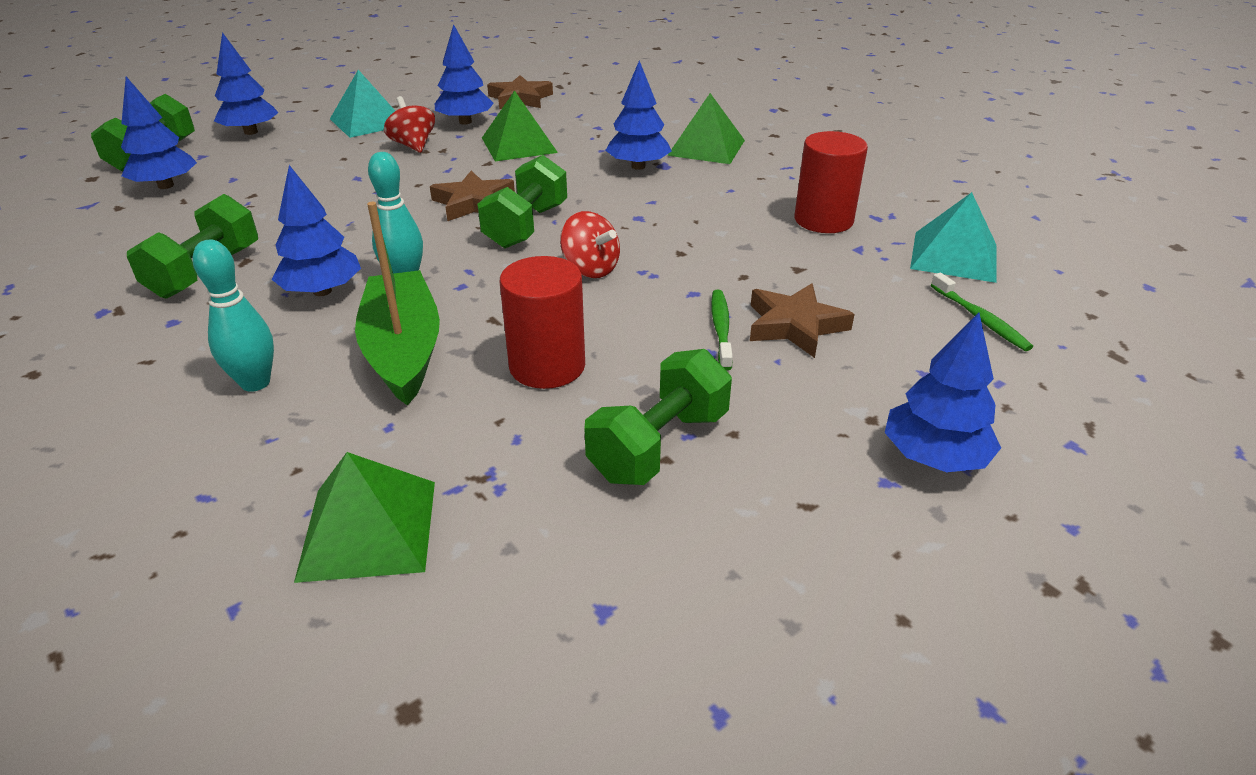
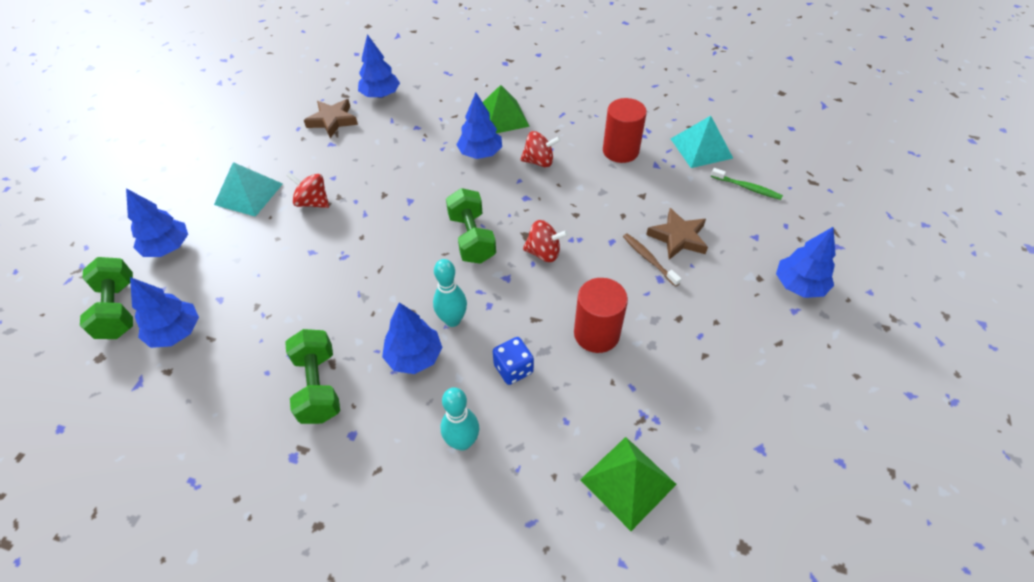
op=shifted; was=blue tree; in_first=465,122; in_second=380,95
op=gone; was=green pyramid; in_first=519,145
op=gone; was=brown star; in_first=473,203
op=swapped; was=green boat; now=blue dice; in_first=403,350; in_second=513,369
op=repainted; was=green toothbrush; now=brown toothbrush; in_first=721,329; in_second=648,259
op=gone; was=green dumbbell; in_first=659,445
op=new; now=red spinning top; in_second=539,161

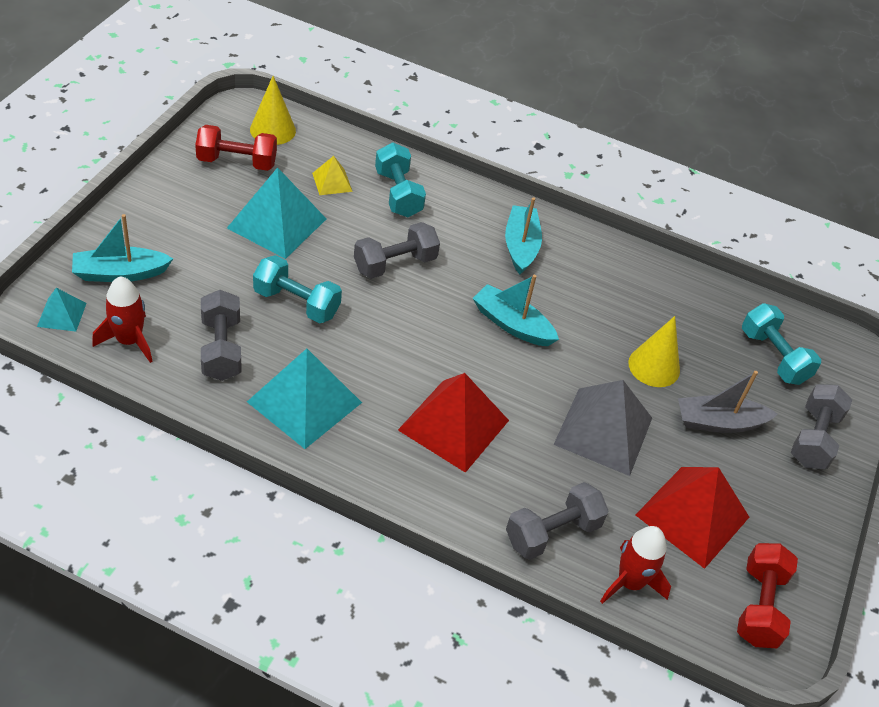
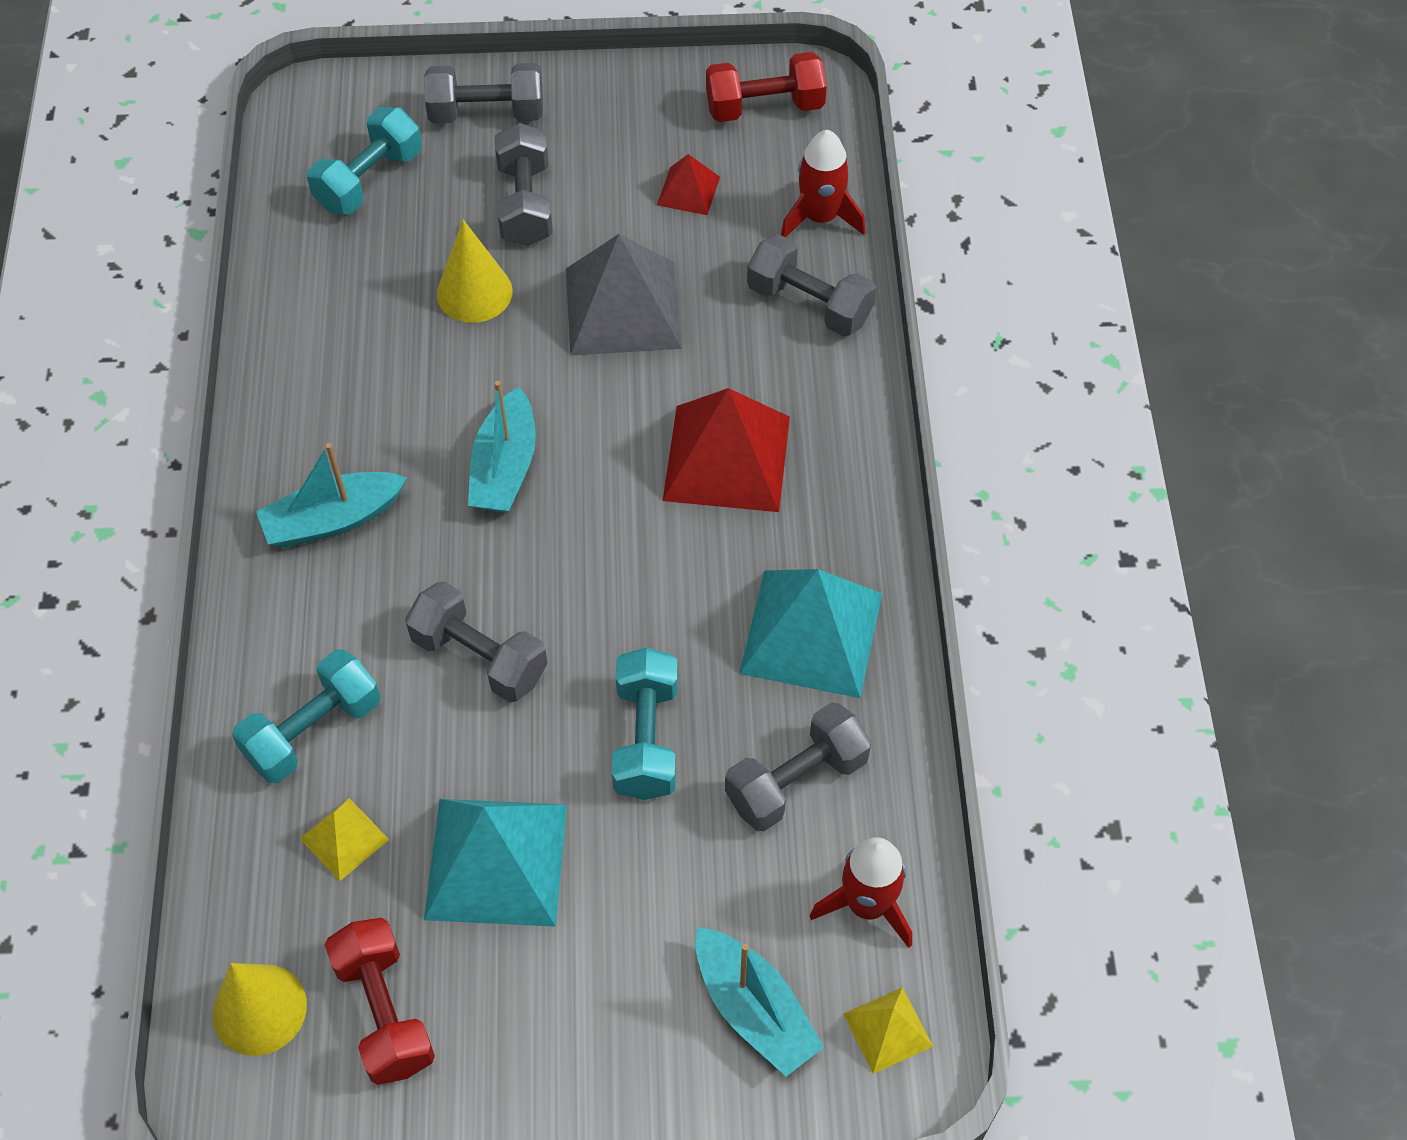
op=repainted; was=turquoise pyramid; now=yellow pyramid; in_first=61,314; in_second=888,1030
op=swapped; was=grey boat; now=grey dumbbell; in_first=719,422; in_second=525,204
op=scaled; was=red pyramid; in_first=692,515; in_second=688,191; ratio=0.49

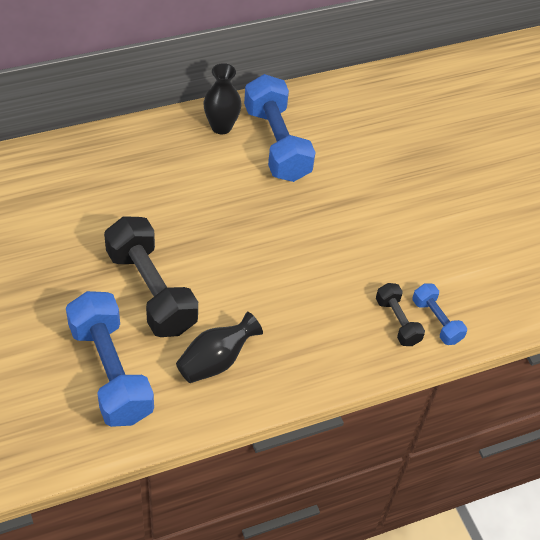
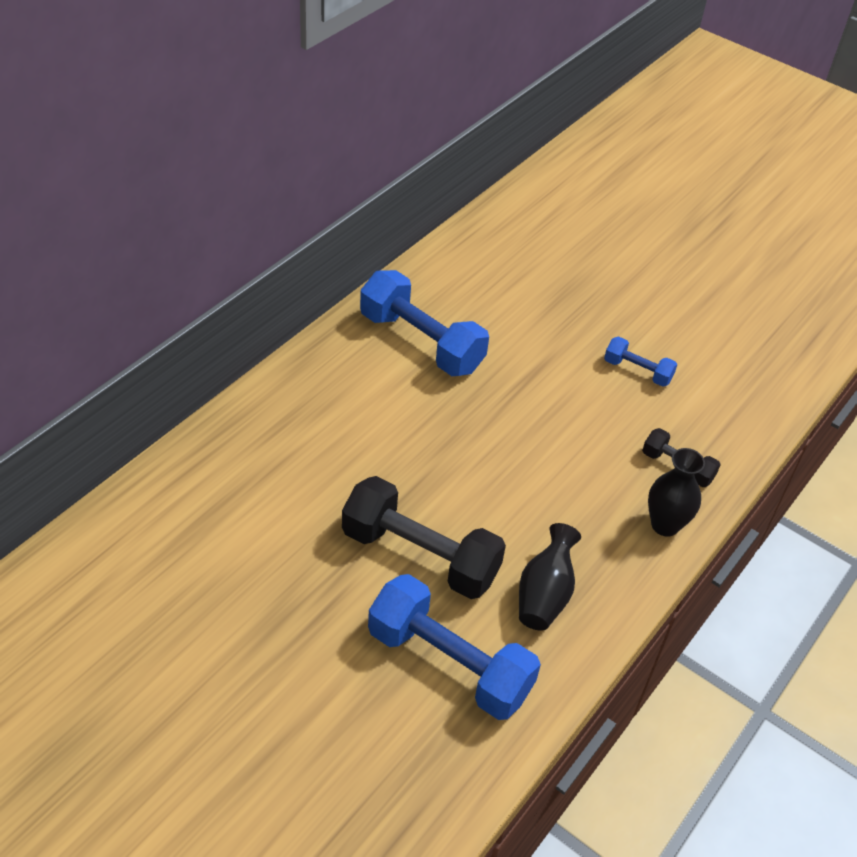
op=shifted; was=black vase; in_first=221,127; in_second=665,525
op=shifted; was=blue dumbbell; in_first=436,321; in_second=637,371

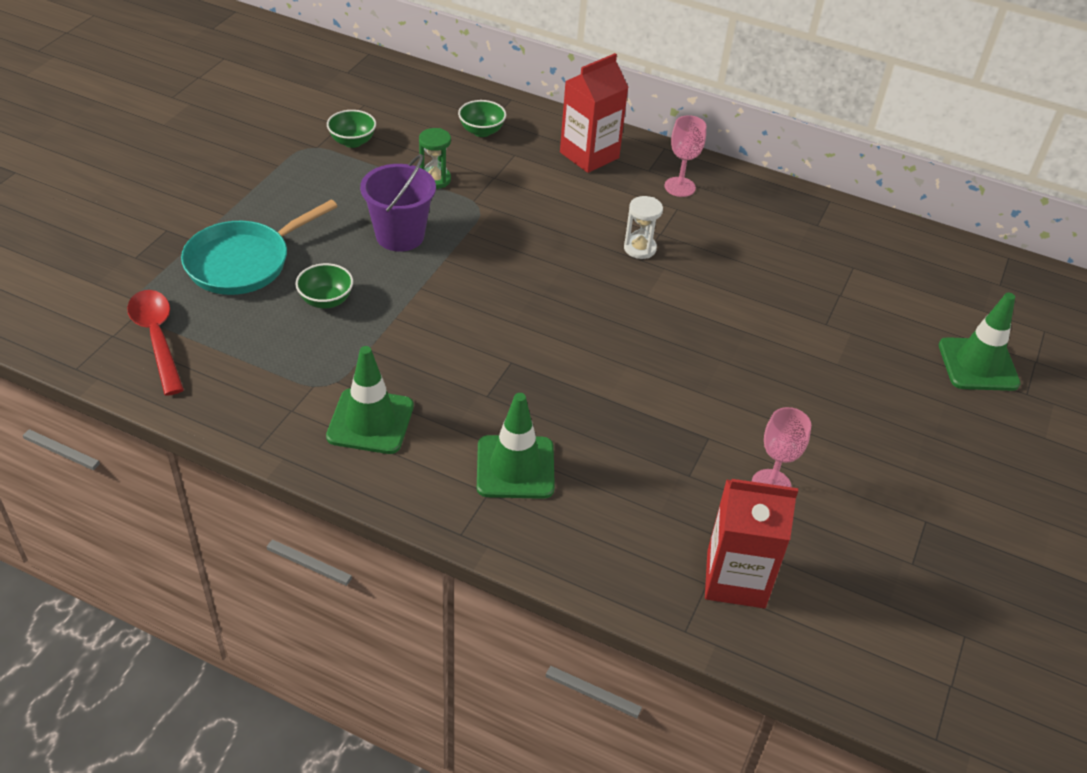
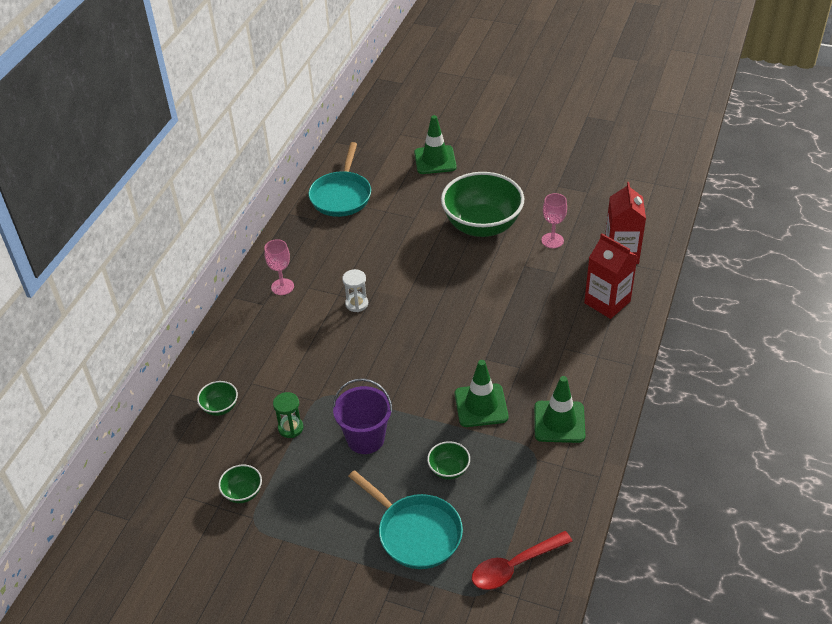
op=shifted; was=red carton; in_first=589,155; in_second=607,302
op=shifted; was=green traffic cone; in_first=515,467; in_second=481,405
op=new; now=turquoise pan; in_second=341,195
op=new; now=green bowl; in_second=482,225

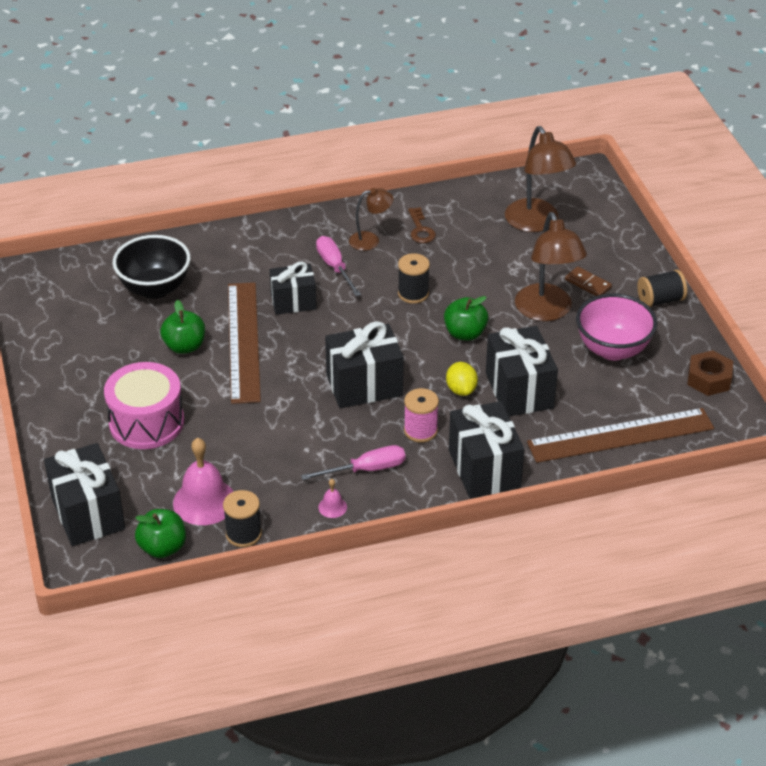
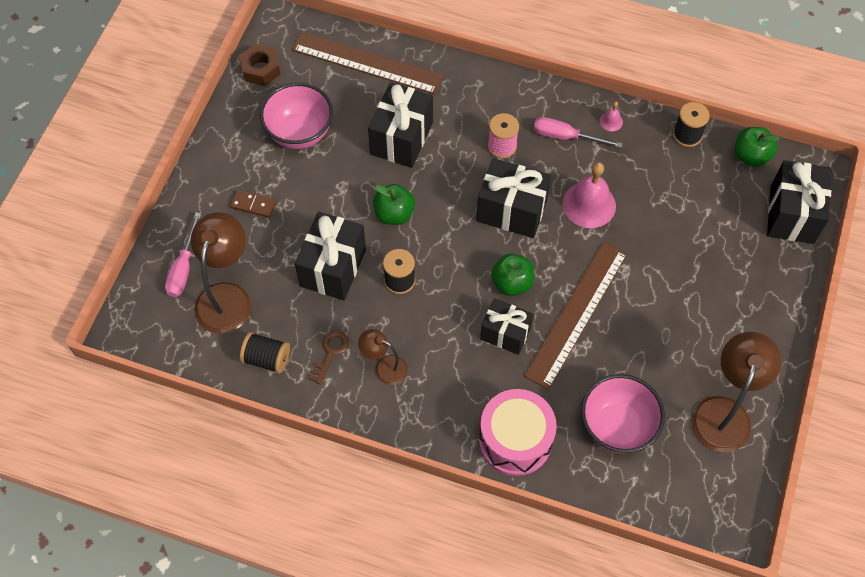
op=shifted; was=brown lamp; in_first=547,311; in_second=724,412
op=repainted; was=black bowl; now=pink bowl; in_first=155,288; in_second=617,426
op=shifted; was=pink screwdriver; in_first=335,267; in_second=183,268
op=rotated; was=brown domino; in_first=588,284; in_second=253,204; clockwise=-60
op=shifted; was=black spool; in_first=660,300; in_second=267,359
op=shifted; was=green apple; in_first=184,346; in_second=512,283
op=shifted; was=pink drum; in_first=146,422; in_second=515,440
op=gone; was=yellow lemon; in_first=461,390
op=shifted; was=black gift; in_first=484,469; in_second=333,267
op=shifted; was=pink bell; in_first=204,501; in_second=589,204

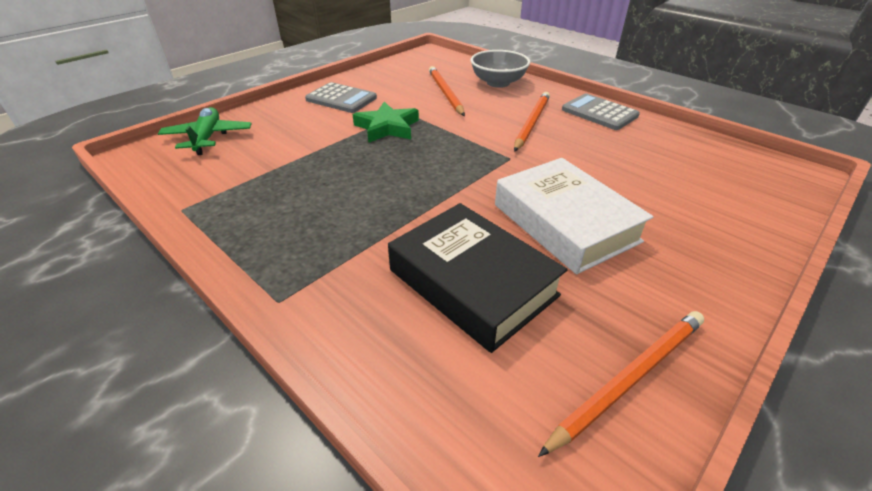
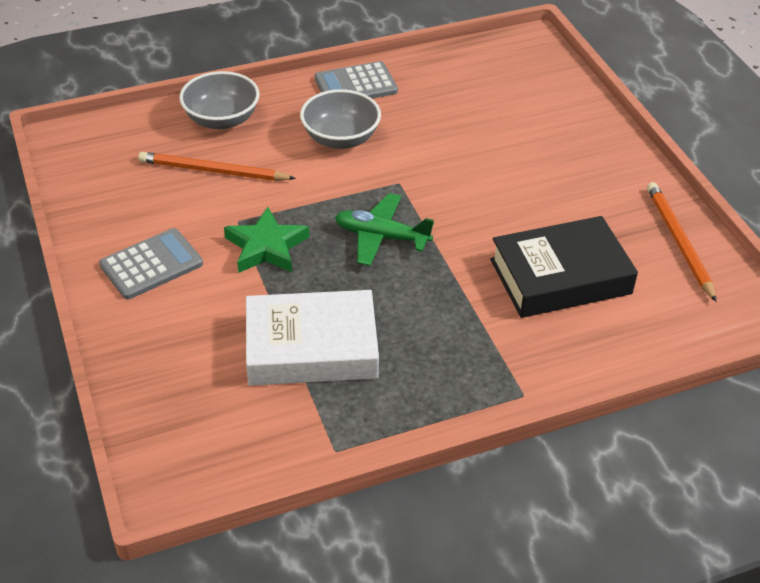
op=swapped; was=orange pencil; now=grey bowl; in_first=531,123; in_second=341,138
op=shifted; was=green plane; in_first=208,137; in_second=381,237
op=shifted; was=white book; in_first=565,223; in_second=311,348

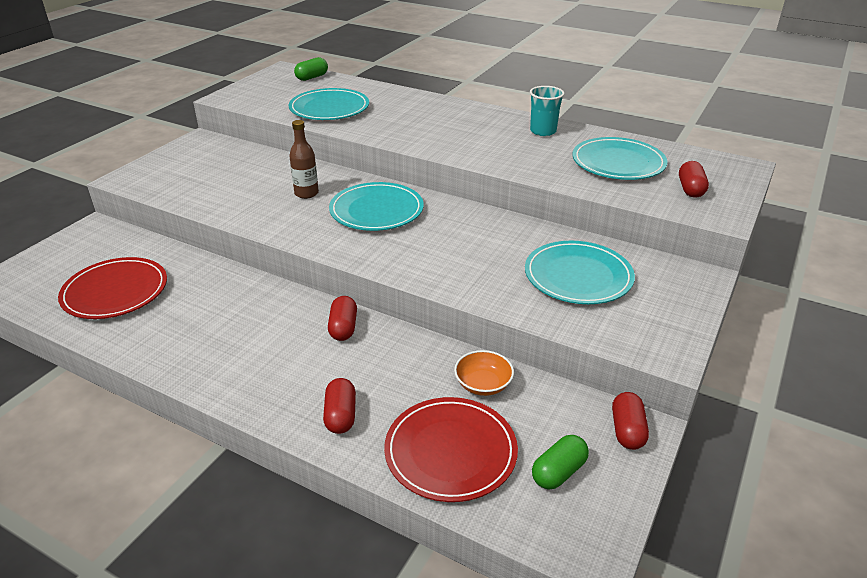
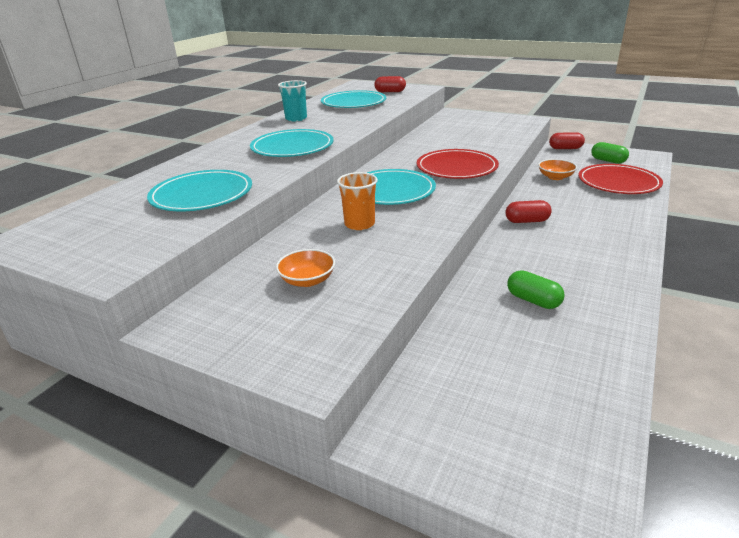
op=shifted; was=green capsule; in_first=312,77; in_second=533,300
op=swapped; was=brown bottle; now=orange cup; in_first=306,193; in_second=359,224
op=shifted; was=turquoise plate; in_first=578,276; in_second=292,147
op=shifted; was=red plate; in_first=115,292; in_second=456,168
op=gone; was=red capsule; in_first=340,415
op=new; now=orange bowl; in_second=307,280

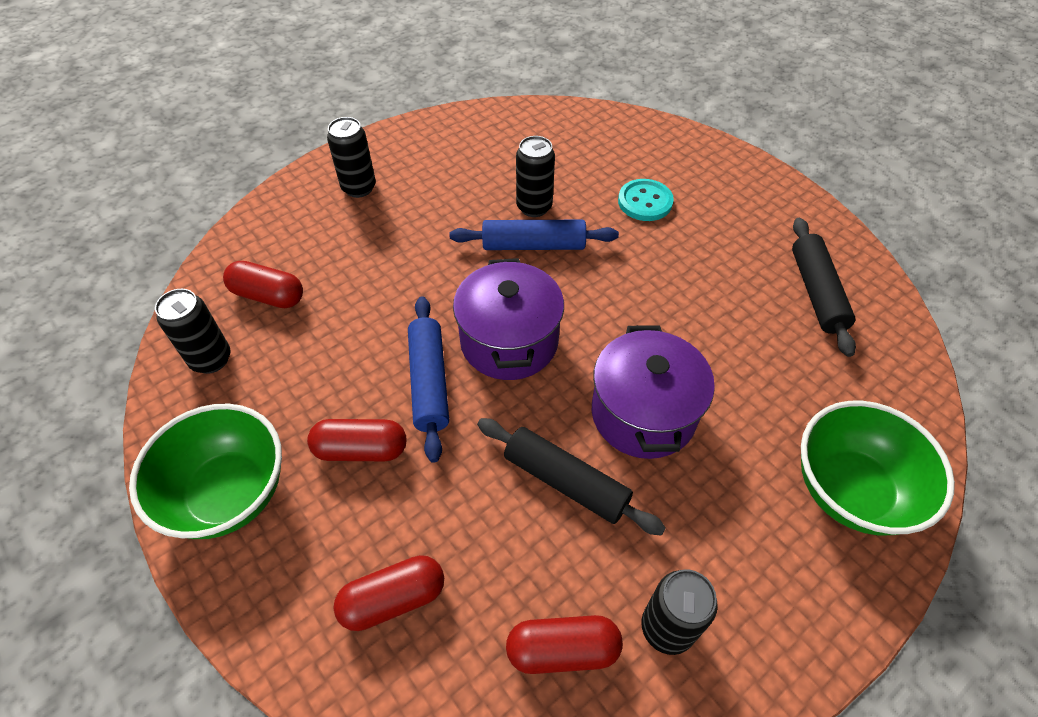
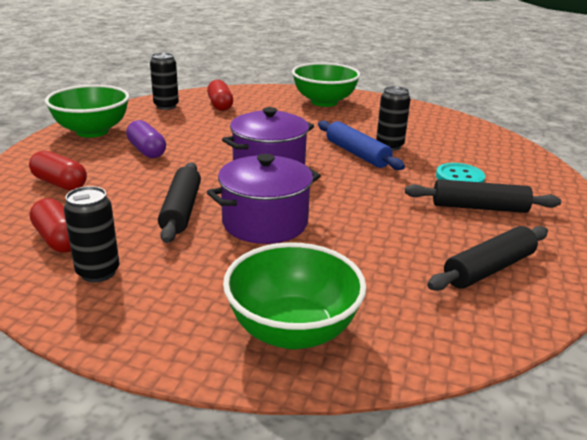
op=swapped; was=black can; now=green bowl; in_first=359,188; in_second=324,102
op=gone; was=blue rolling pin; in_first=429,382
op=repainted; was=red capsule; now=purple capsule; in_first=361,449; in_second=147,151
op=new; now=black rolling pin; in_second=479,207

